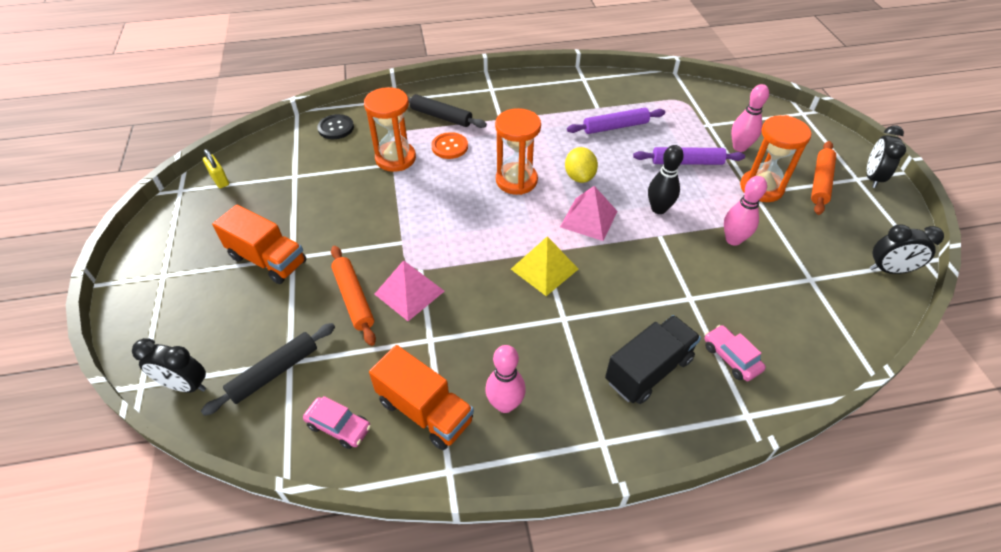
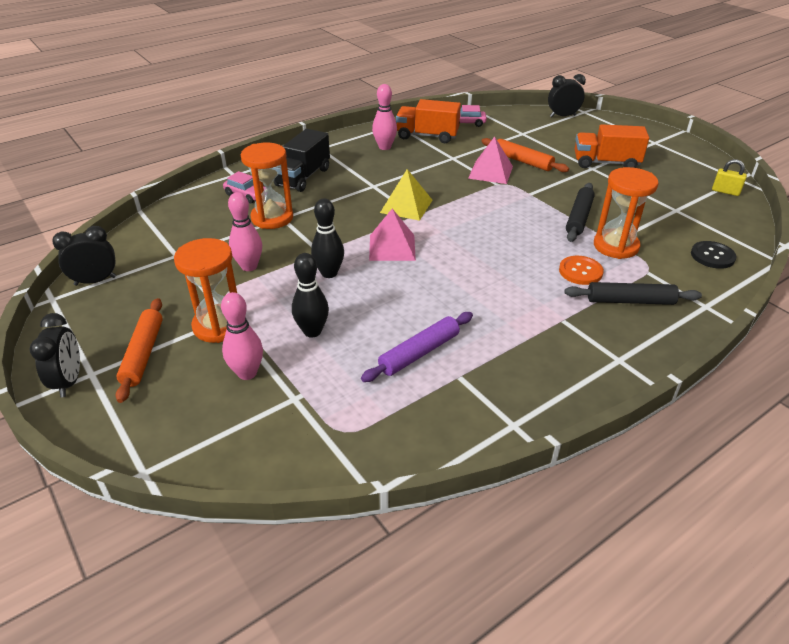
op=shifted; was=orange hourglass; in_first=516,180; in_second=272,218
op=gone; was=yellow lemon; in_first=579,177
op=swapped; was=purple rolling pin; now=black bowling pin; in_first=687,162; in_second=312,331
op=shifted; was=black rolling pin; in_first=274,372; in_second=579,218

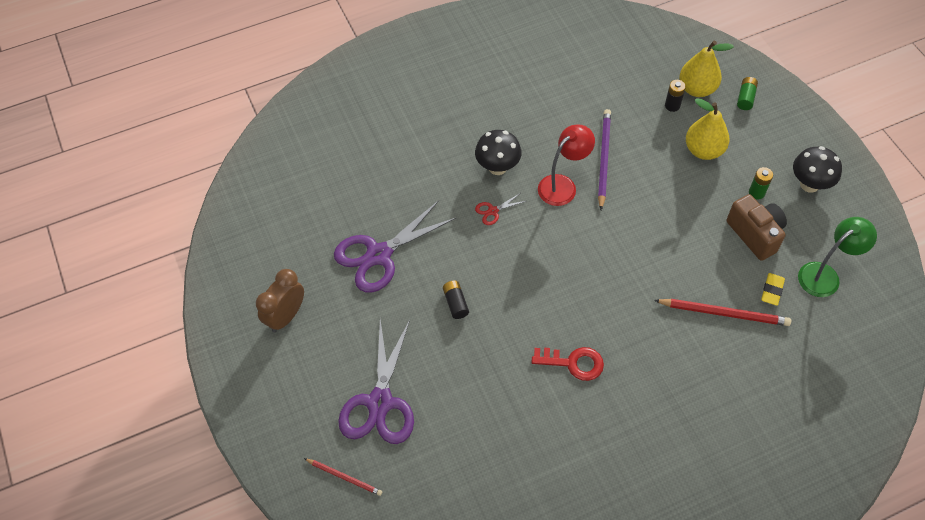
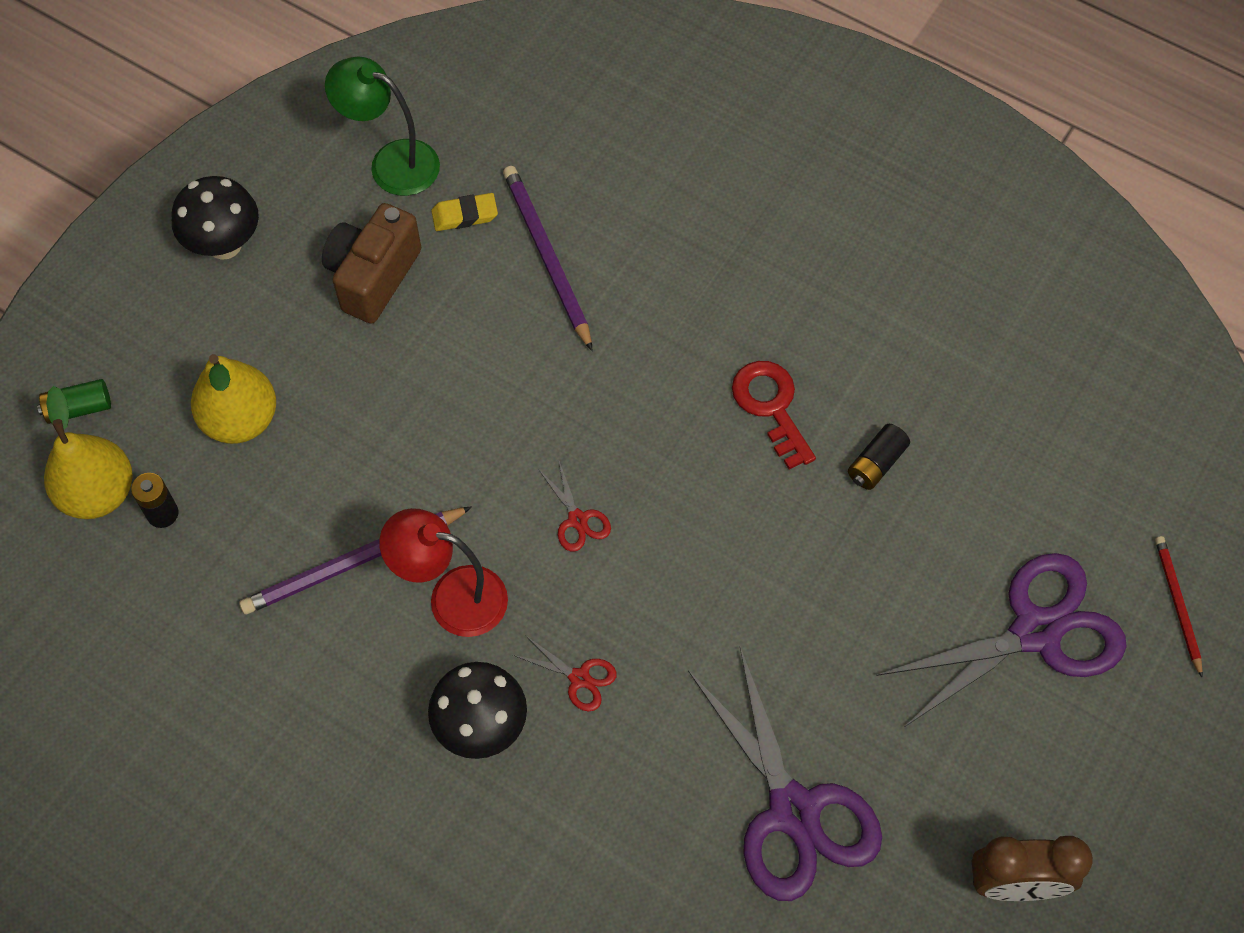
op=gone; was=green battery; in_first=756,192
op=rotated; was=purple scissors; in_first=379,255; in_second=793,810; clockwise=45
op=shifted; was=black battery; in_first=455,303; in_second=876,463
op=repainted; was=red pencil; now=purple pencil; in_first=724,313; in_second=547,257
op=new; now=red scissors; in_second=577,519

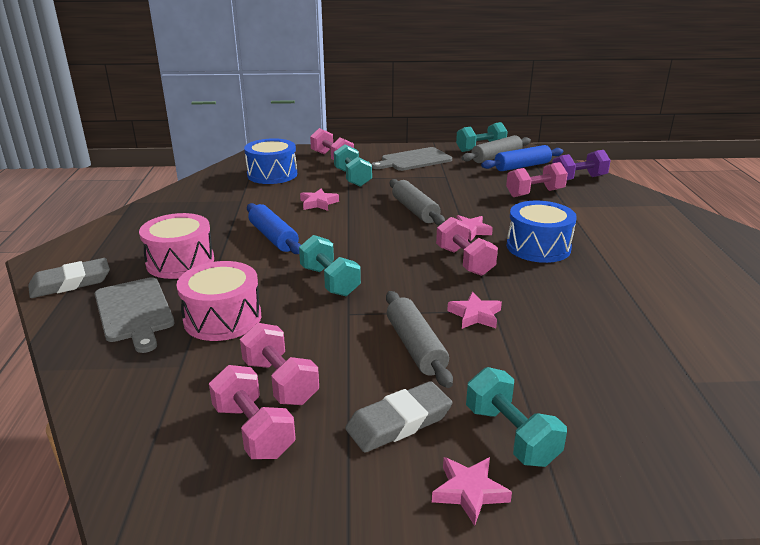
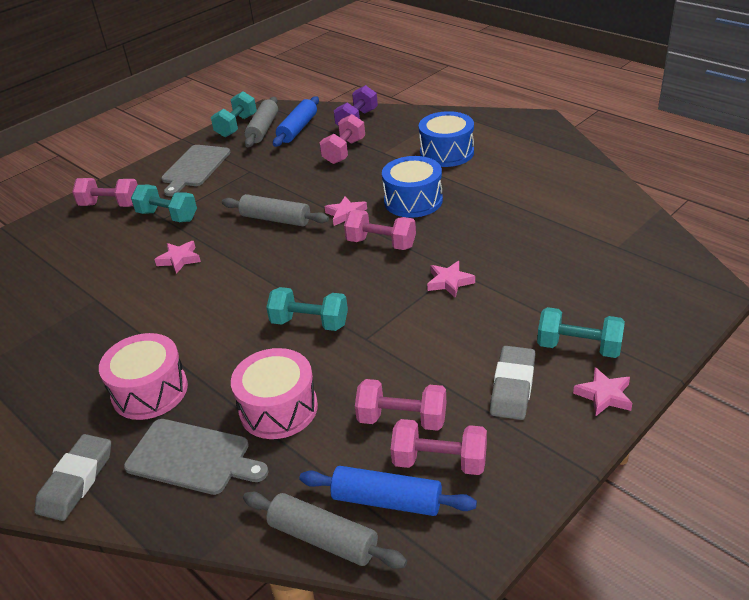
op=shifted; was=blue drum; in_first=272,174; in_second=446,153
op=shifted; was=blue rolling pin; in_first=273,237; in_second=387,500
op=shifted; was=grey rolling pin; in_first=415,347; in_second=323,538

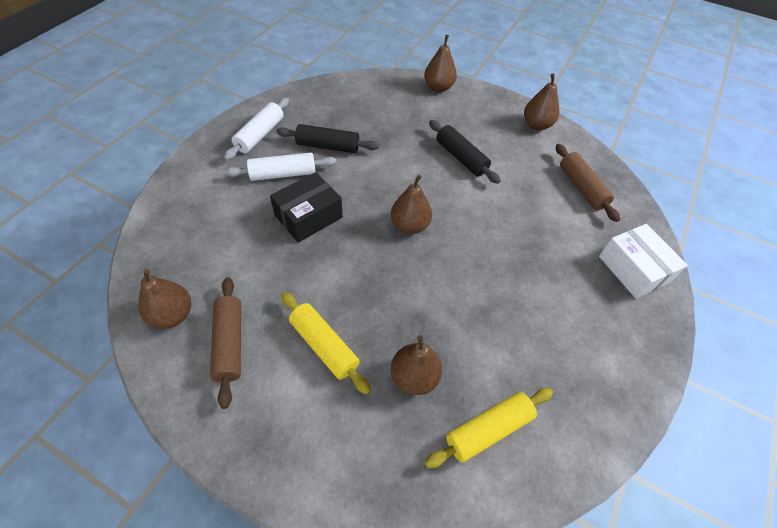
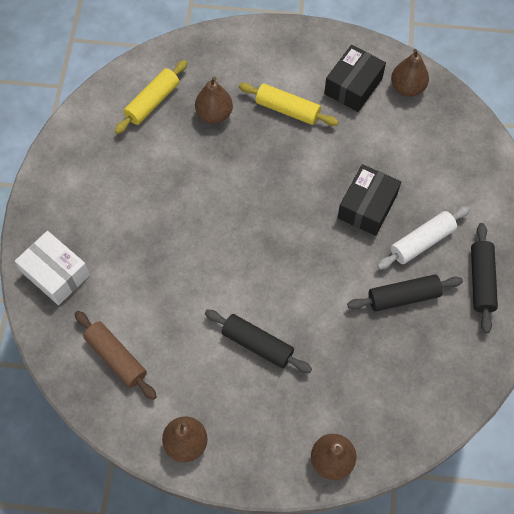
op=repainted; was=white rolling pin; now=black rolling pin; in_first=260,135; in_second=481,281
op=gone; was=brown pear; in_first=410,225
op=swapped; was=brown rolling pin; now=black box; in_first=229,343; in_second=353,86

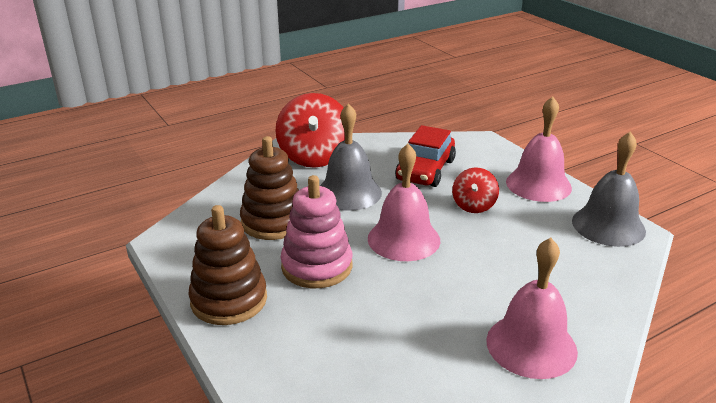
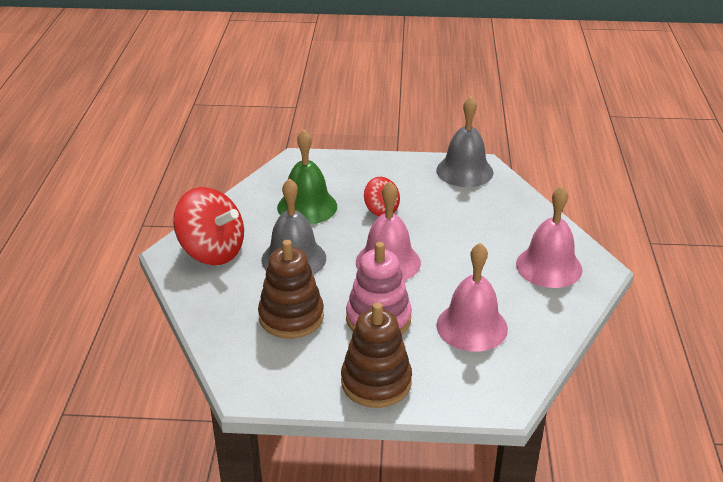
op=shifted; was=pink bell; in_first=538,184; in_second=472,326
op=swapped; was=red car; now=green bell; in_first=425,170; in_second=307,206

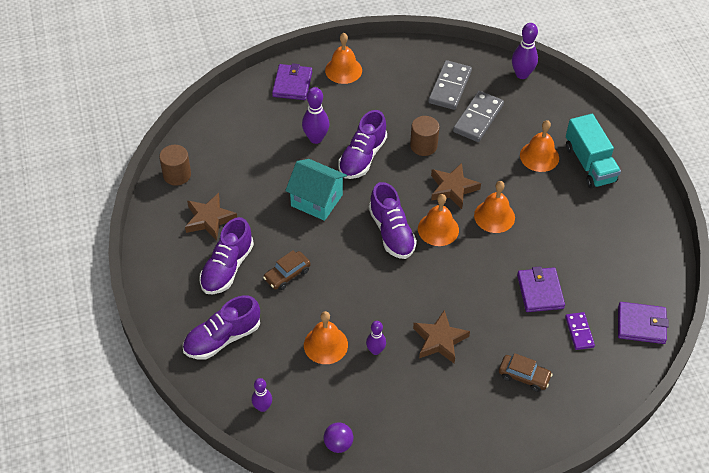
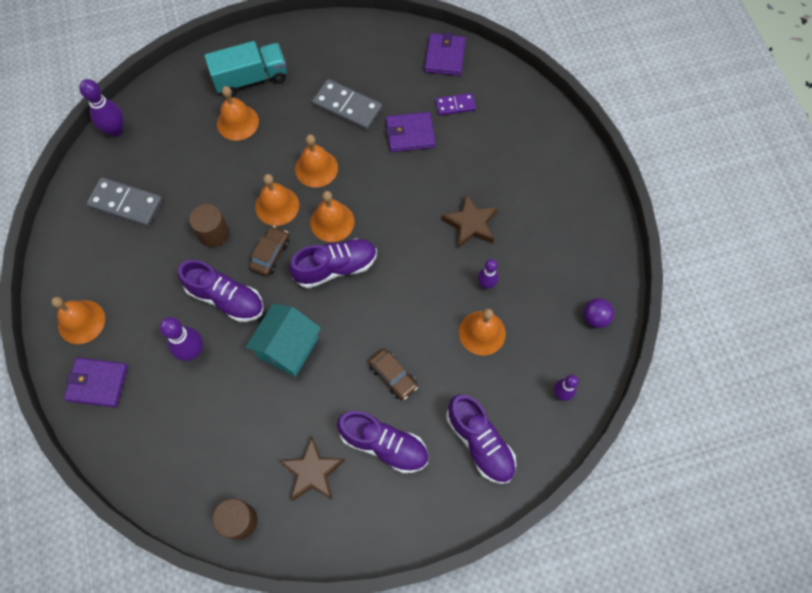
op=shifted; was=grey domino; in_first=478,118; in_second=347,106
op=swapped; was=brown star; now=orange bell; in_first=453,188; in_second=277,206
op=shifted; was=brown car; in_first=524,376; in_second=270,254

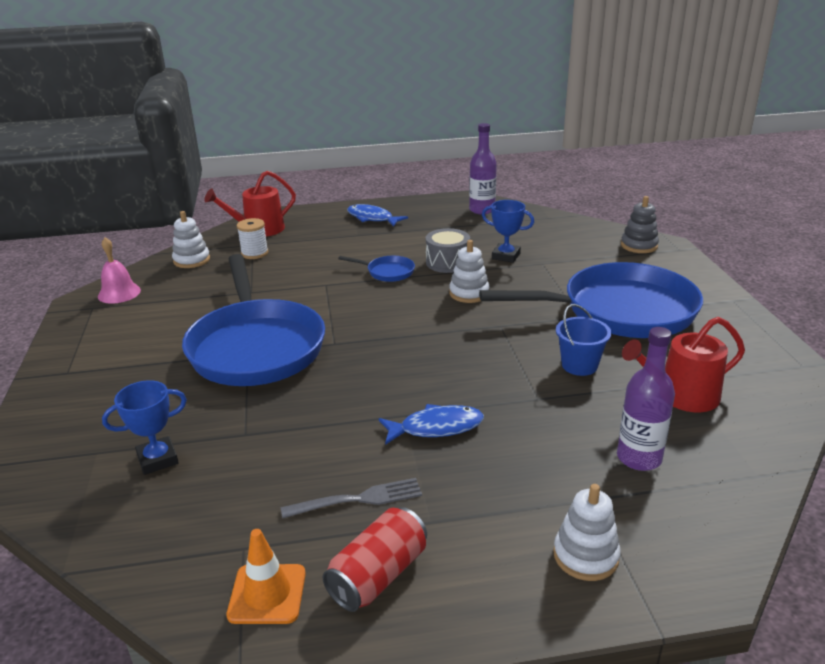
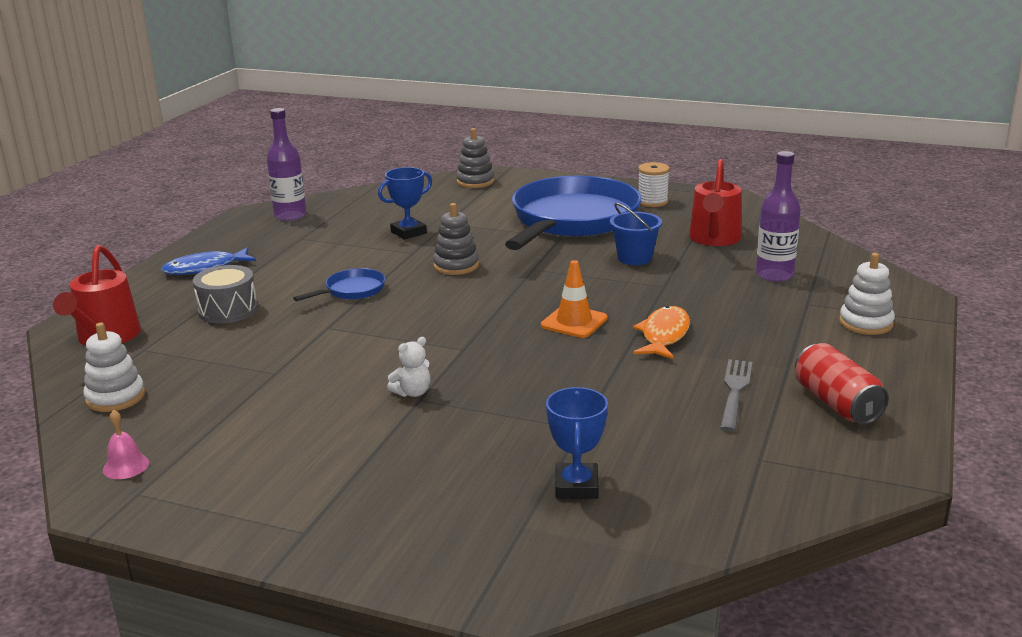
op=shifted; was=white spool; in_first=254,253; in_second=652,202
op=shifted; was=grey drum; in_first=447,262; in_second=228,310
op=scaled; was=pink bell; in_first=119,293; in_second=126,466; ratio=0.66
op=repainted; was=white stacking toy; now=grey stacking toy; in_first=469,293; in_second=456,266
op=swapped; was=blue pan; now=white teddy bear; in_first=256,347; in_second=412,392
op=repainted; was=blue fish; now=orange fish; in_first=436,428; in_second=664,335
op=shifted; was=orange traffic cone; in_first=267,594; in_second=574,322

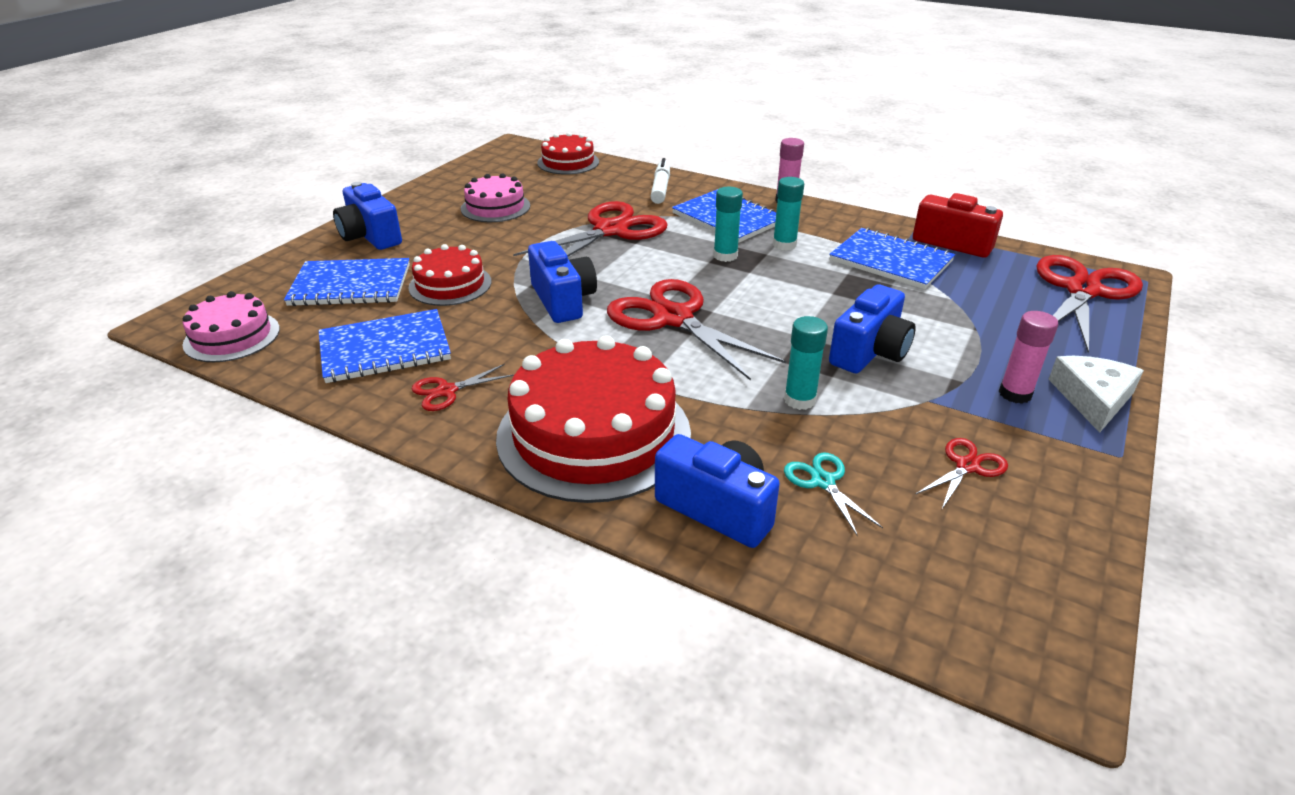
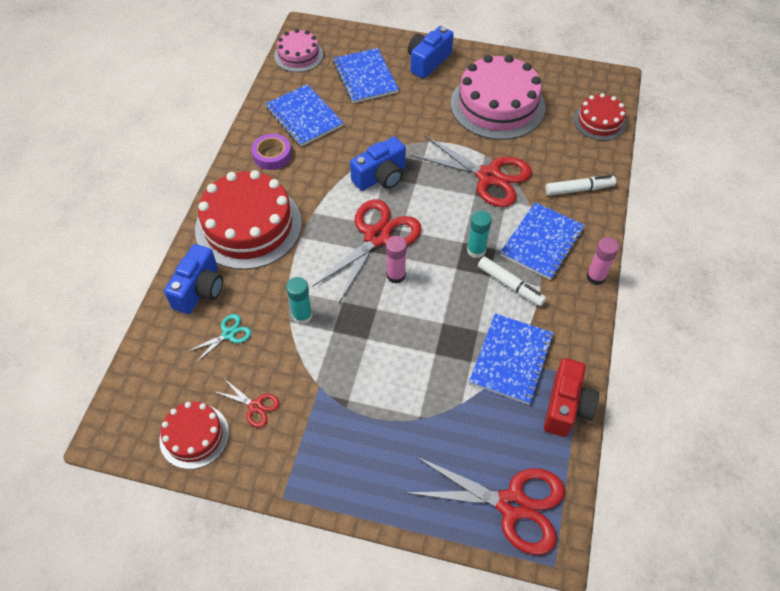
op=scaled; was=pink cake; in_first=495,207; in_second=497,105; ratio=1.84
op=swapped; was=turquoise glue stick; now=white marker; in_first=784,245; in_second=510,285
op=shifted; was=red cake; in_first=450,284; in_second=194,436
op=gone; was=blue camera; in_first=870,352
op=shifted; was=pink glue stick; in_first=1015,394; in_second=396,275
op=gone; was=white cheese; in_first=1092,398
op=swapped; was=red scissors; now=purple tape; in_first=447,391; in_second=272,155

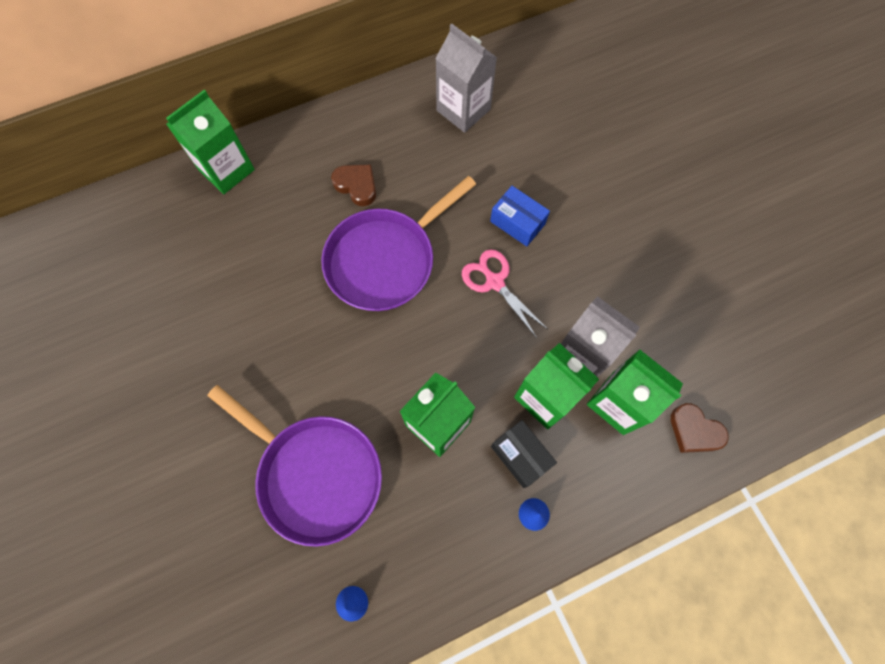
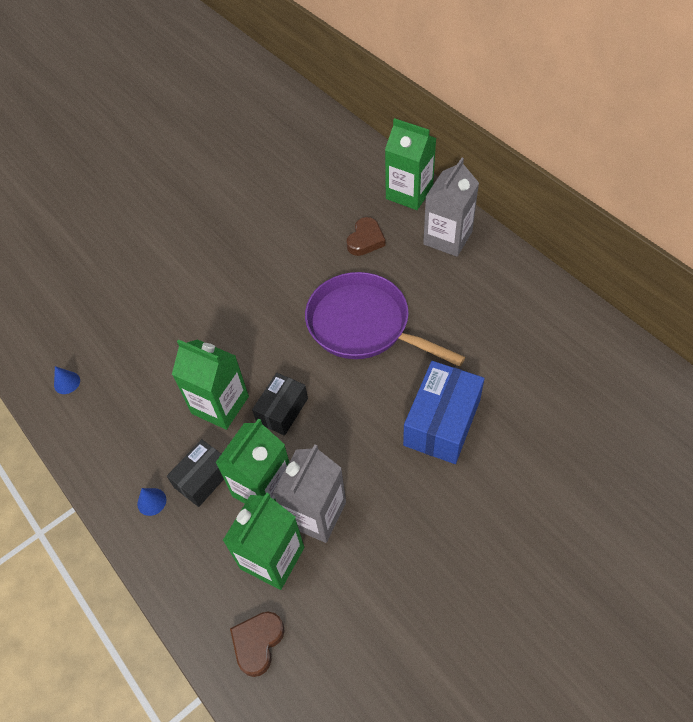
op=shifted; was=grey carton; in_first=463,110; in_second=447,238
op=shifted; was=brown heart; in_first=357,186; in_second=365,240
op=scaled; was=blue box; in_first=517,222; in_second=442,422; ratio=1.6
op=gone; was=pink scissors; in_first=494,282
op=gone; was=purple pan; in_first=315,474
op=new; now=black box; in_second=282,410

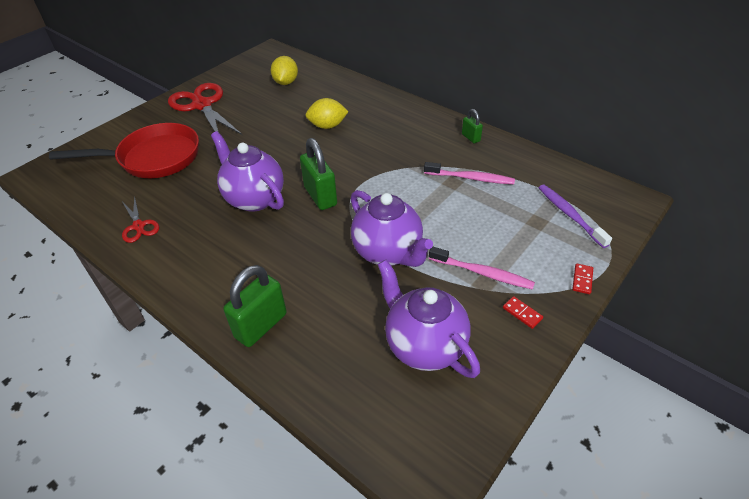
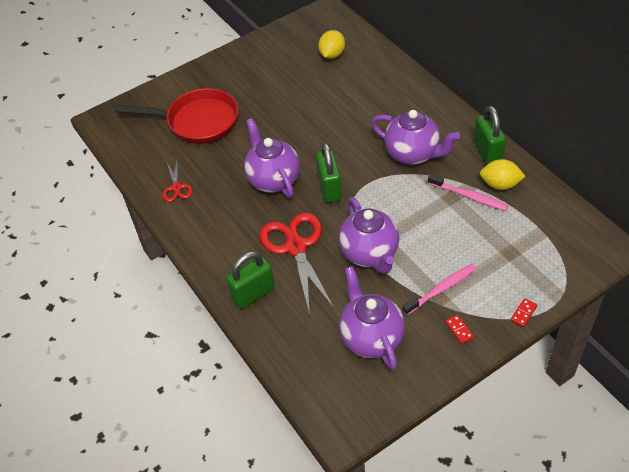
op=shifted; was=red scissors; in_first=202,105; in_second=296,247
op=shifted; was=yellow lemon; in_first=327,126; in_second=500,185
op=scaled; was=green padlock; in_first=470,137; in_second=487,152; ratio=1.88
op=gone; was=purple toothbrush; in_first=569,215
op=rotated; was=pink toothbrush; in_first=482,273; in_second=441,289; clockwise=-75
op=new; now=purple teapot; in_second=413,154

